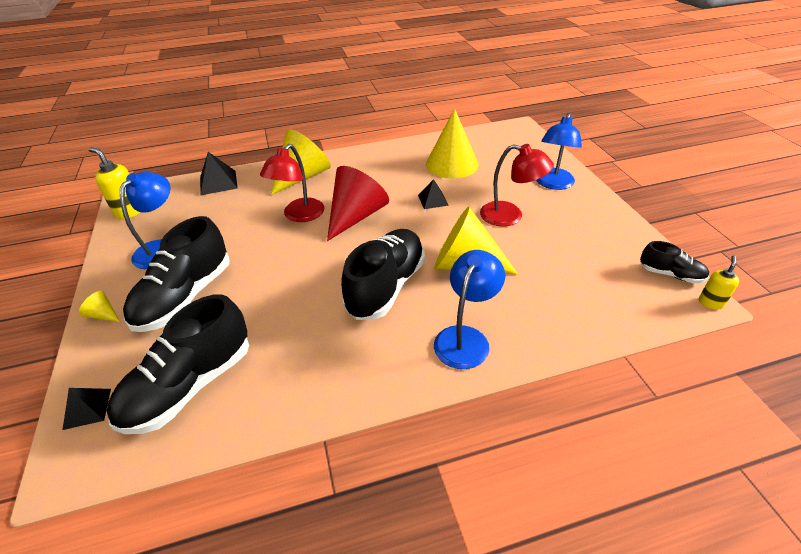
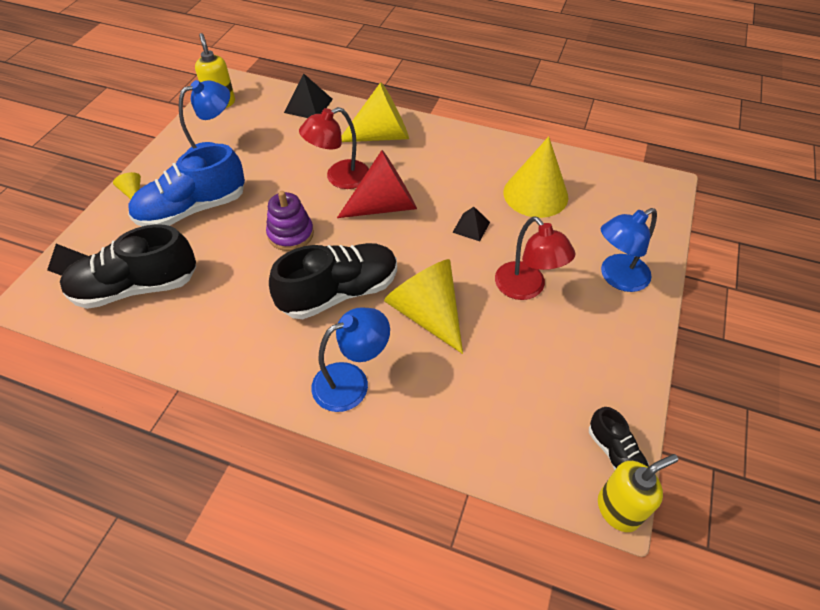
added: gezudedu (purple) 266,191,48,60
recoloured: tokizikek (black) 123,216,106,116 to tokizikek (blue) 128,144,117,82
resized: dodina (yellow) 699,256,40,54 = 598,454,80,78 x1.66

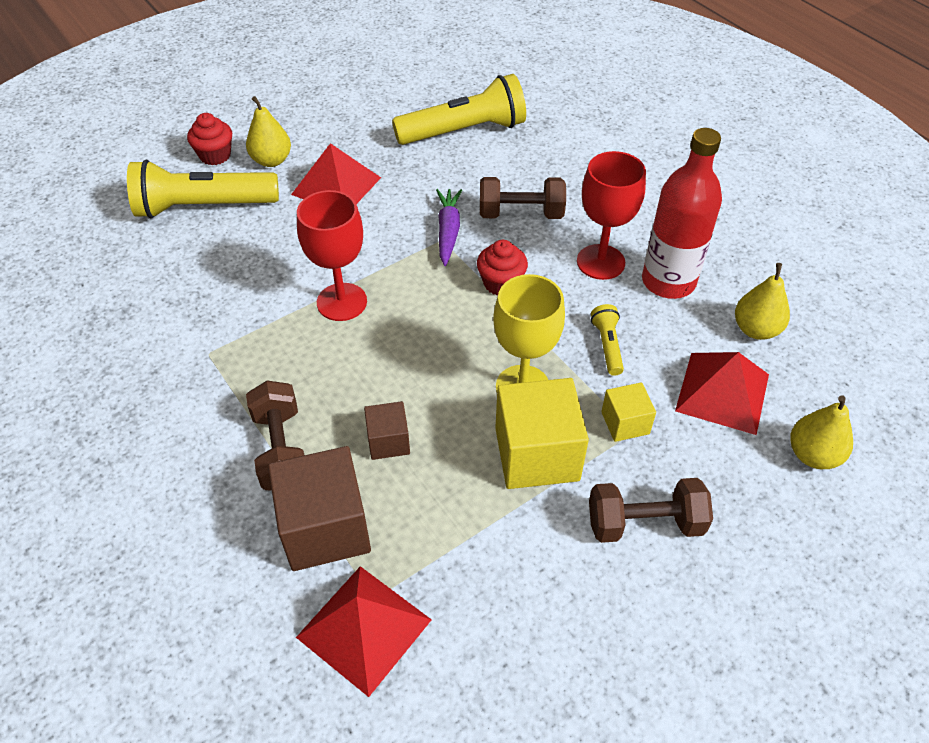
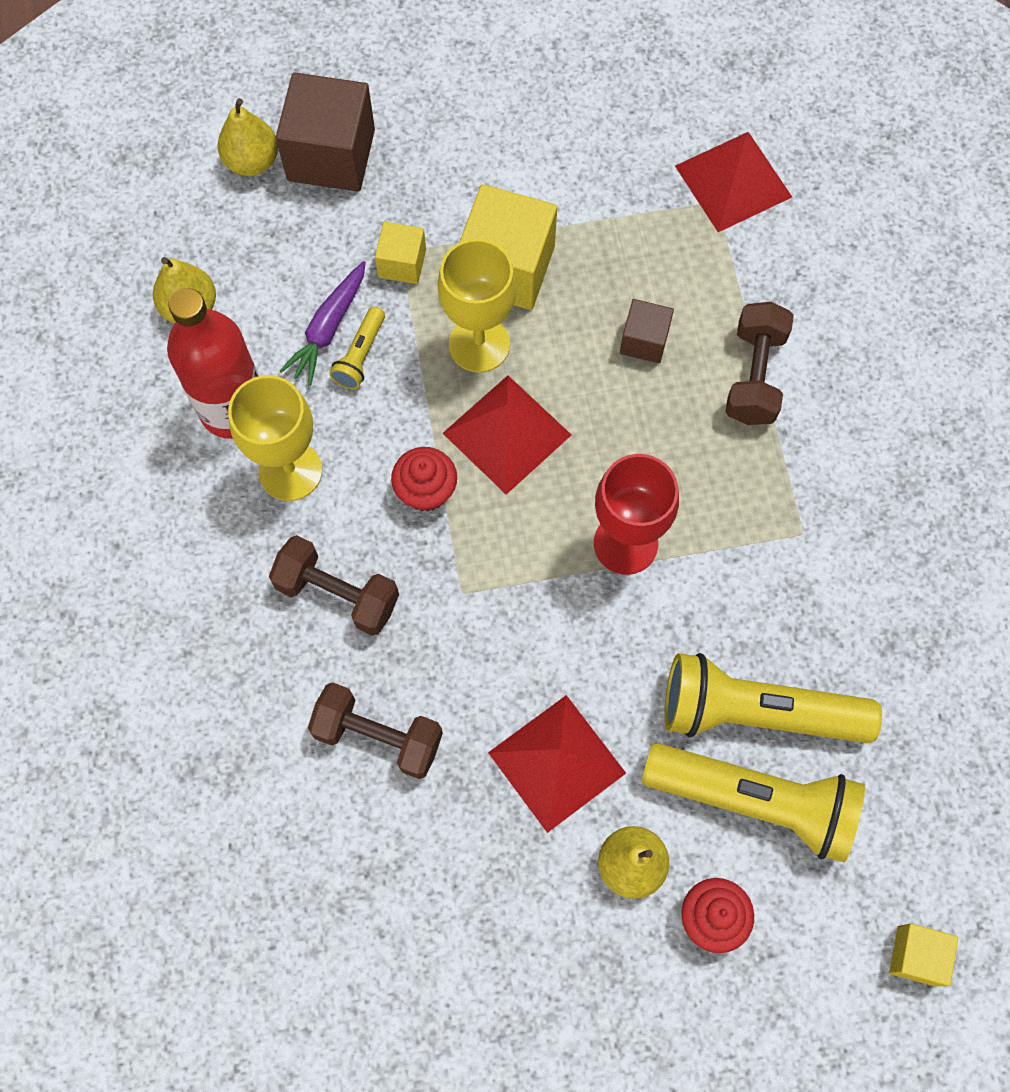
added: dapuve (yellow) 889,923,69,64
moved: dapuve (brown) 268,446,103,125 to 276,72,99,120; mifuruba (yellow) 392,74,134,71 to 664,653,218,90; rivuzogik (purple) 436,189,26,77 to 280,261,86,125; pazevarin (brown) 589,478,124,65 to 308,682,135,97; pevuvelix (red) 675,352,94,83 to 443,375,128,120
recoloured: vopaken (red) 577,151,69,129 to vopaken (yellow) 228,375,94,126

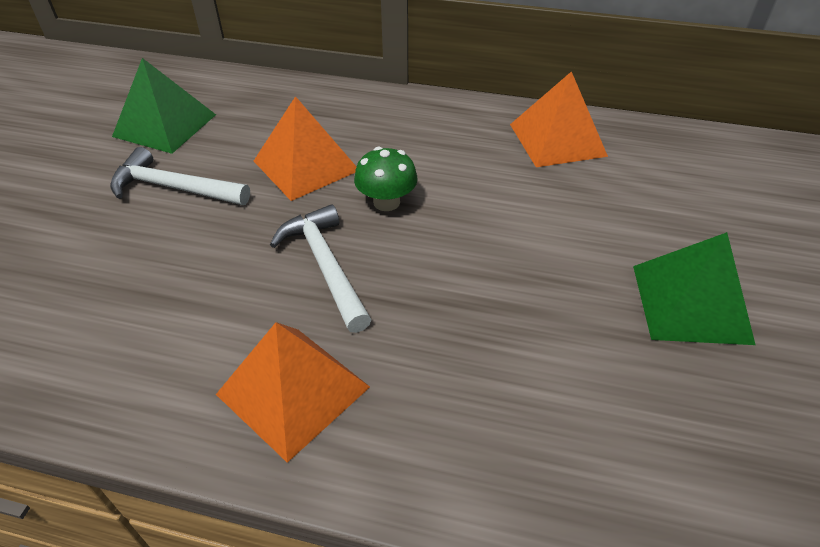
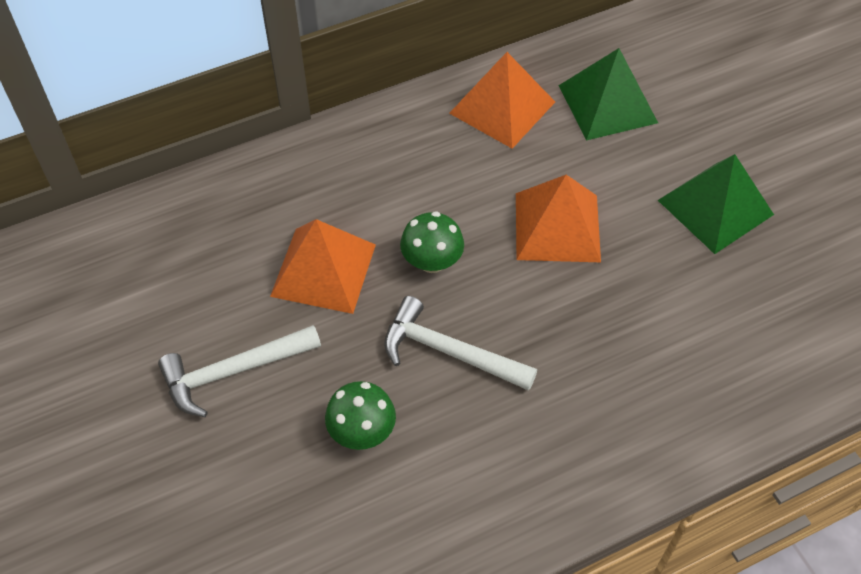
added: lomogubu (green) 325,381,71,69
moved: pevuvelix (green) 112,58,104,96 to 558,48,100,93; pevuvelix (orange) 216,322,154,141 to 516,175,85,87

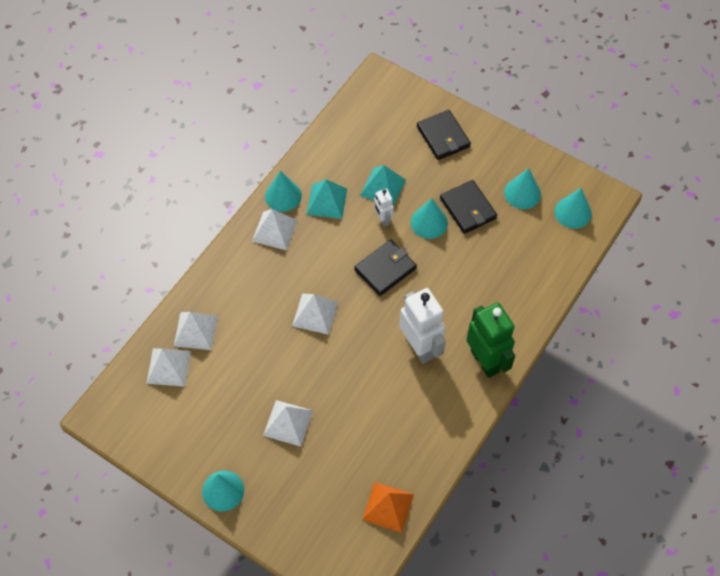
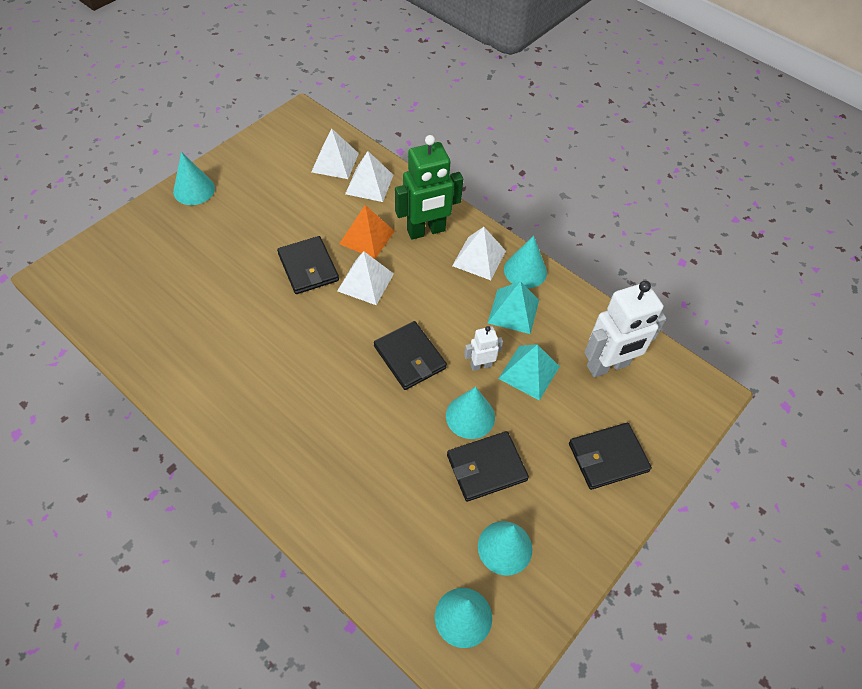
removed: pevuvelix (white) 263,400,50,47
added: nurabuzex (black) 277,236,62,58
moved: pevuvelix (orange) 362,482,52,51 to 339,205,56,54; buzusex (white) 400,288,46,76 to 584,281,82,96; buzusex (green) 466,303,49,75 to 395,135,68,105

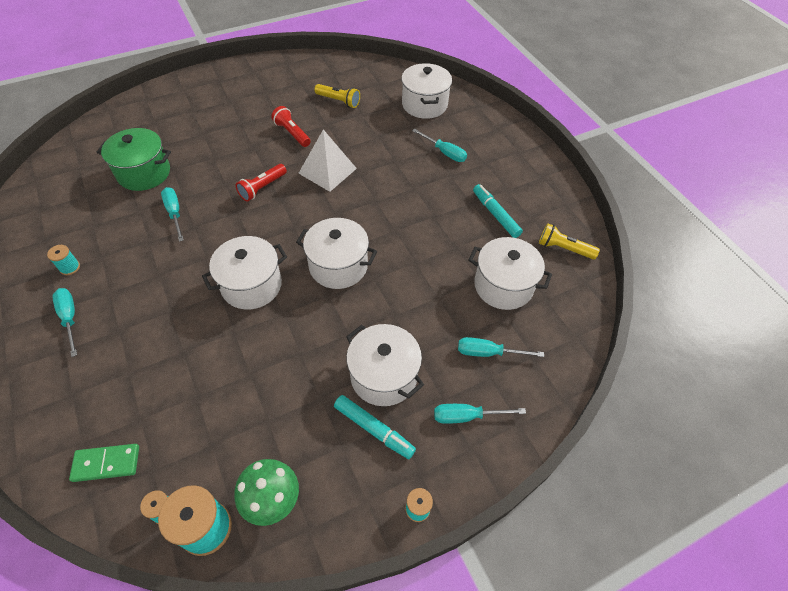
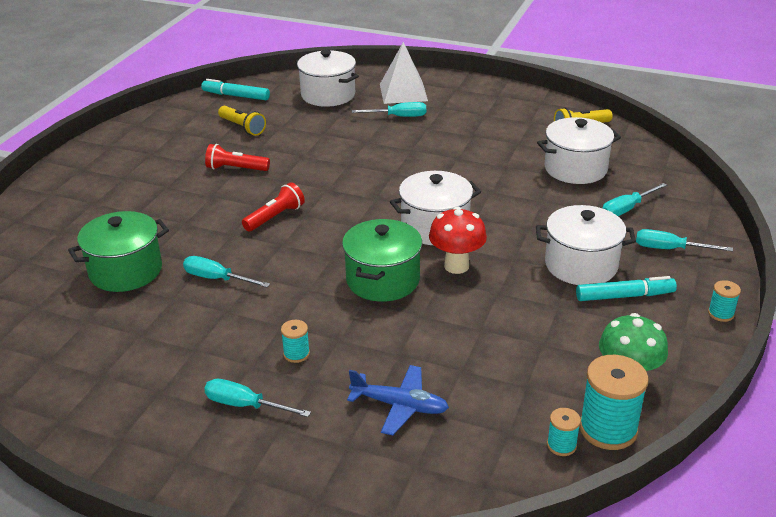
removed: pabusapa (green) 69,444,70,38
added: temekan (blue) 347,365,102,70; lomogubu (red) 429,207,58,67
moved: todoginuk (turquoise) 47,245,33,30 to 281,320,29,43; pevuvelix (white) 298,130,59,62 to 380,42,48,62; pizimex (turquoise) 473,184,50,54 to 201,79,69,21
recoloured: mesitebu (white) 202,236,85,74 to mesitebu (green) 342,219,80,83
turned: mifuruba (red) 236,164,51,37 = 242,182,63,50 135 degrees counterclockwise; mifuruba (yellow) 314,84,46,24 = 218,106,48,30 60 degrees clockwise; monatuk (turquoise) 434,404,92,20 = 636,229,97,22 60 degrees clockwise

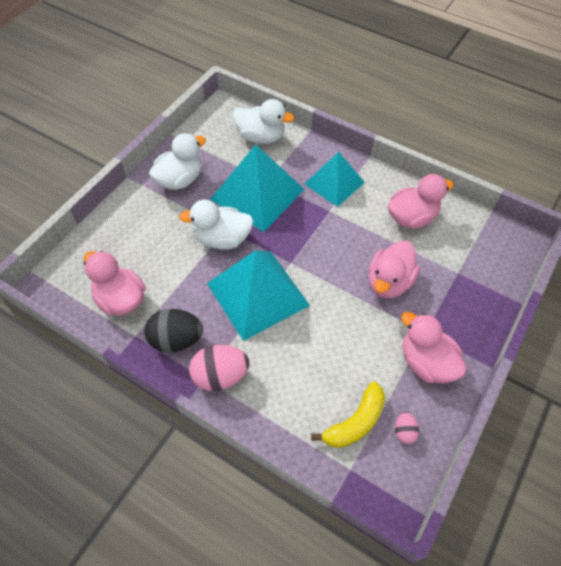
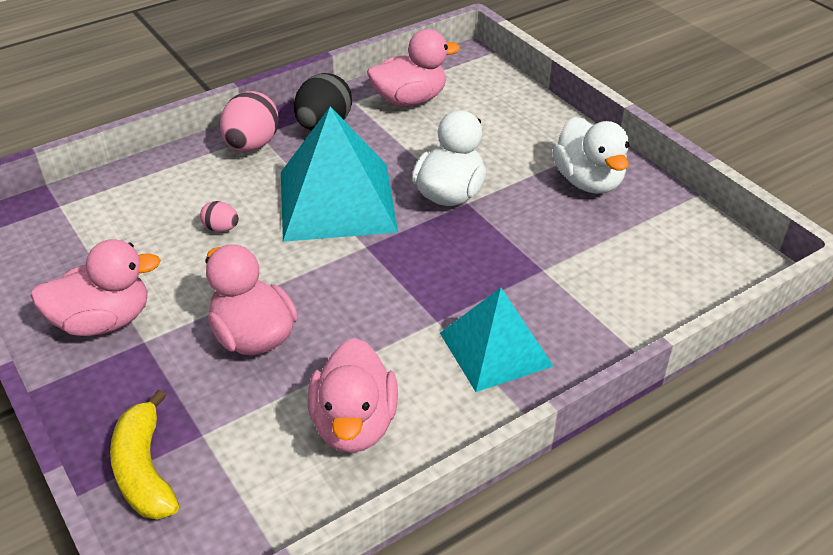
removed: pevuvelix (turquoise) 210,144,94,88; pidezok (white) 233,99,61,45
moved: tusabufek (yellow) 311,382,74,66 to 110,390,69,130; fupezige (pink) 395,412,24,32 to 200,201,39,31

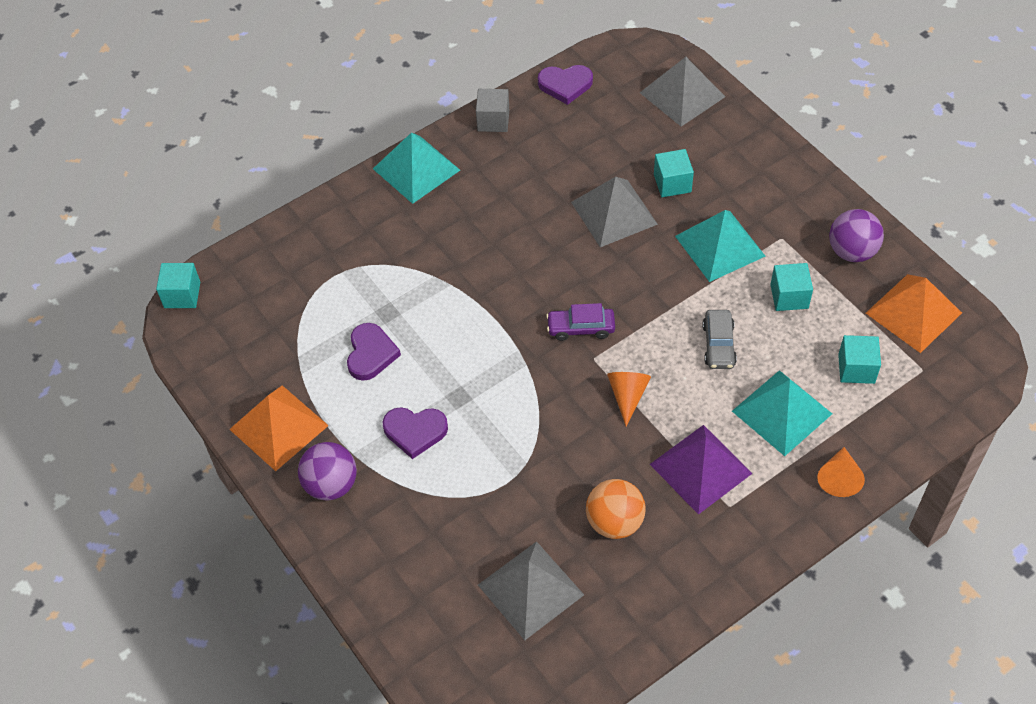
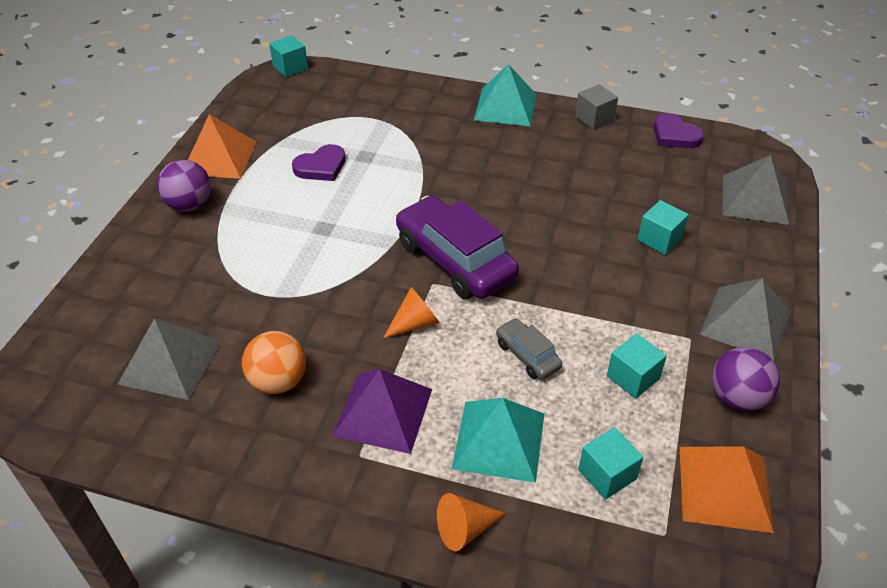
removed: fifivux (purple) 383,407,65,52; pevuvelix (turquoise) 675,210,90,72
moved: pevuvelix (grey) 571,177,87,70 to 700,278,90,83
turned: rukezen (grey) 703,310,34,59 = 496,318,66,61 90 degrees clockwise
resized: rukezen (purple) 546,303,69,38 = 396,196,123,103 x2.05

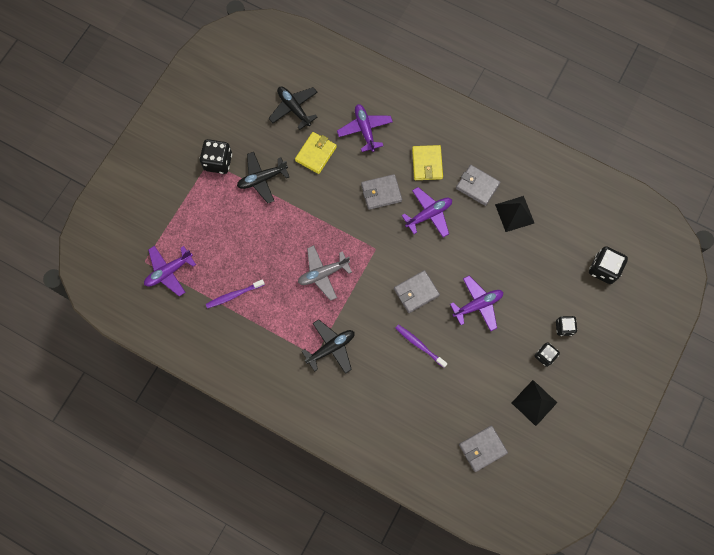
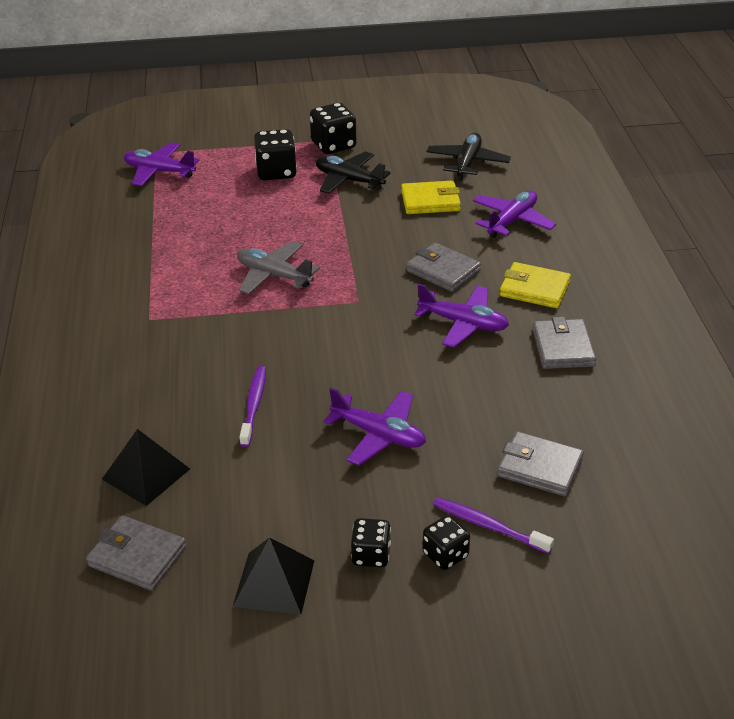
removed: temekan (black) 302,319,53,55
moved: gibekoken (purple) 206,279,59,30 to 433,497,121,57; nurabuzex (grey) 394,270,46,43 to 497,431,87,65; pevuvelix (black) 495,196,39,36 to 102,429,88,77; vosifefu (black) 589,246,39,38 to 254,129,43,51
turned: nurabuzex (yellow) 412,145,31,35 = 500,262,71,46 60 degrees clockwise

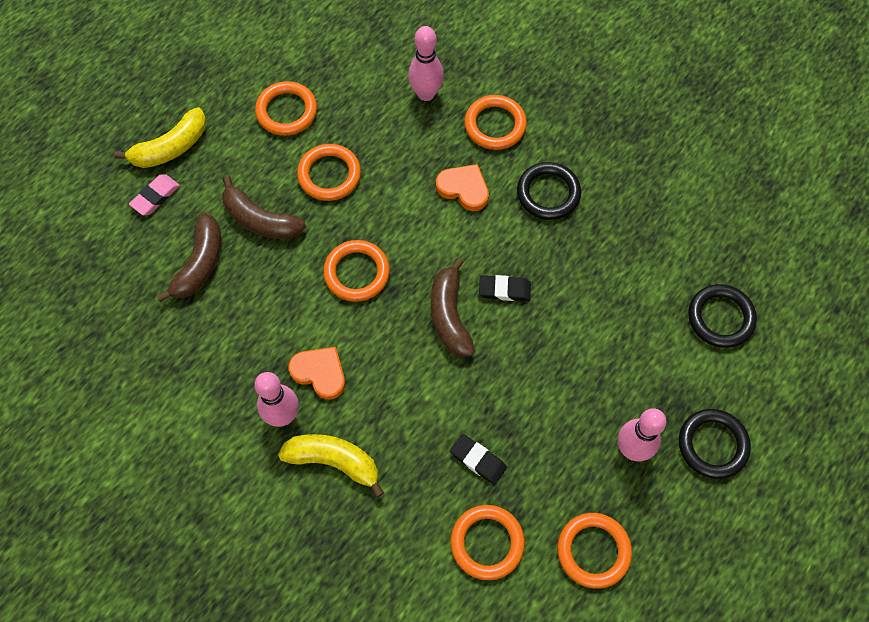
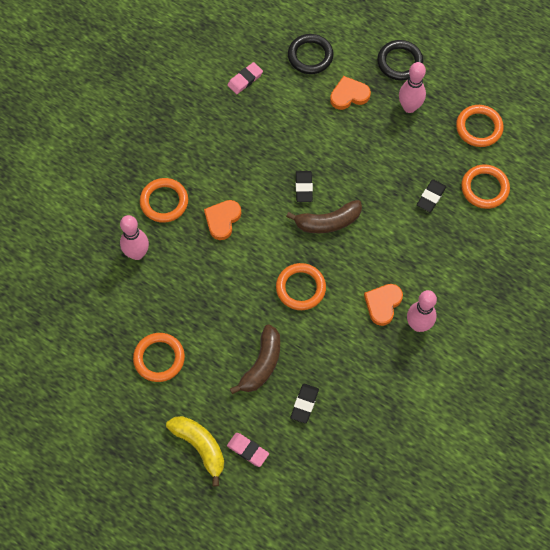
removed: tusabufek (yellow) 278,434,106,64; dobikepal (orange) 297,144,64,57; dobikepal (black) 517,162,64,58
added: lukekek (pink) 227,62,36,32; fifivux (orange) 330,76,41,34
replaced: tusabufek (brown) 157,213,64,89 to lukekek (black) 291,384,28,40

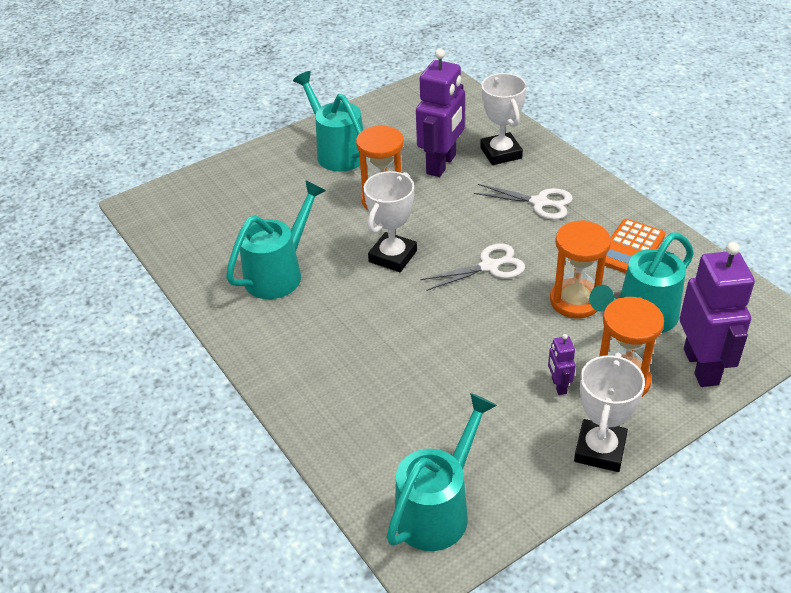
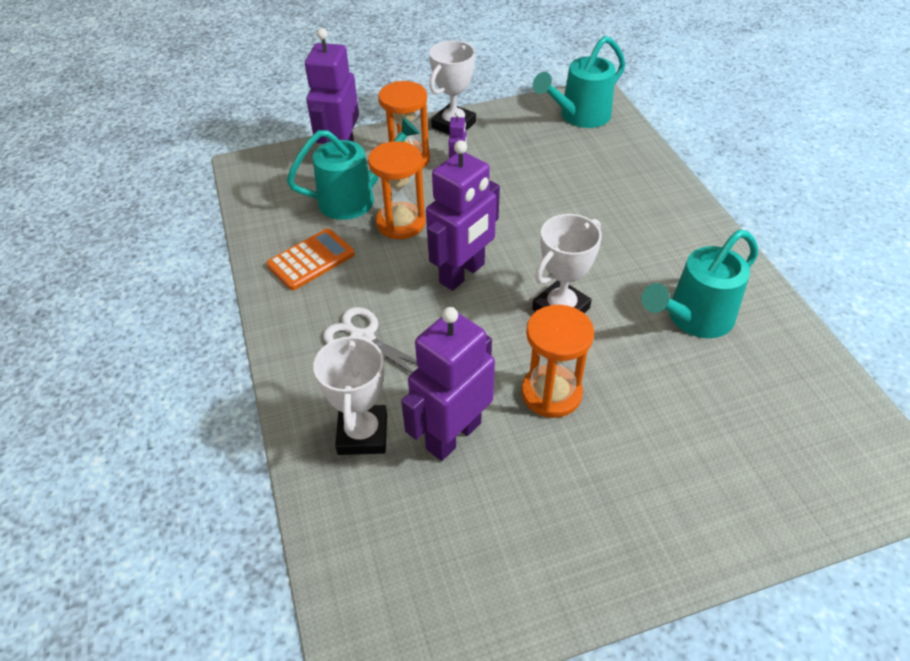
removed: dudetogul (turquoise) 293,71,70,101
replaced: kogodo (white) 420,243,105,48 to buzusex (purple) 426,140,74,151

